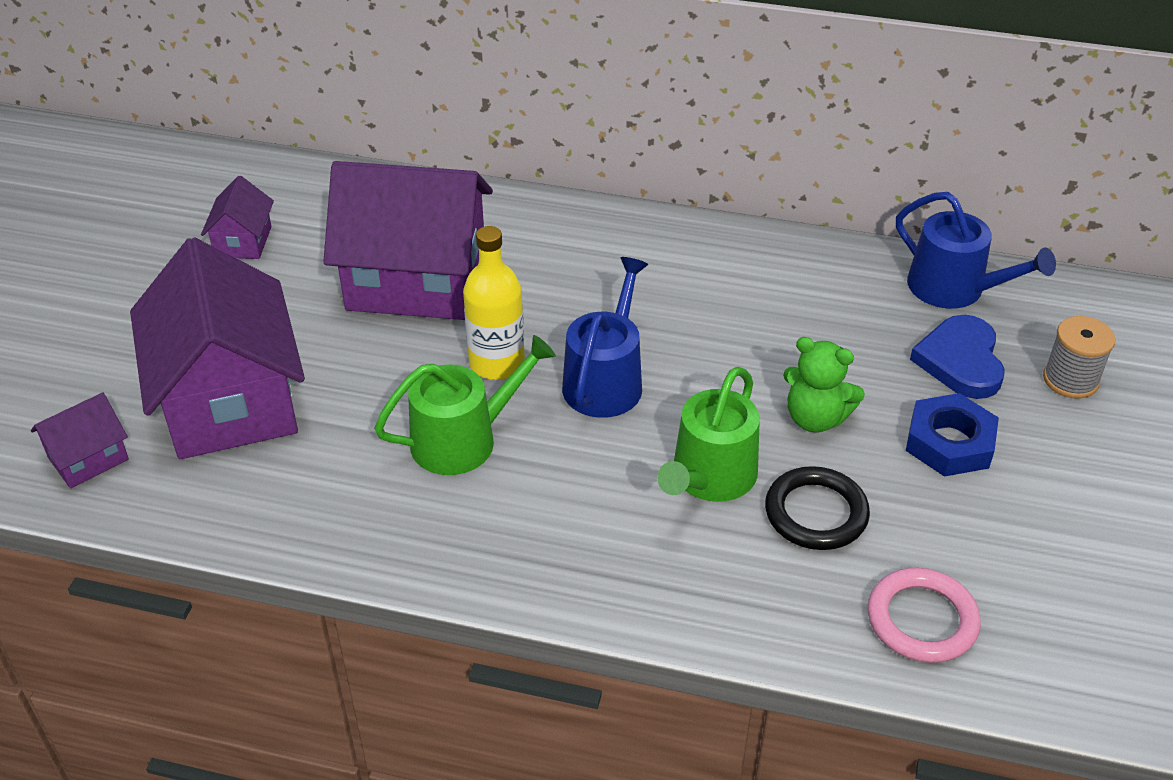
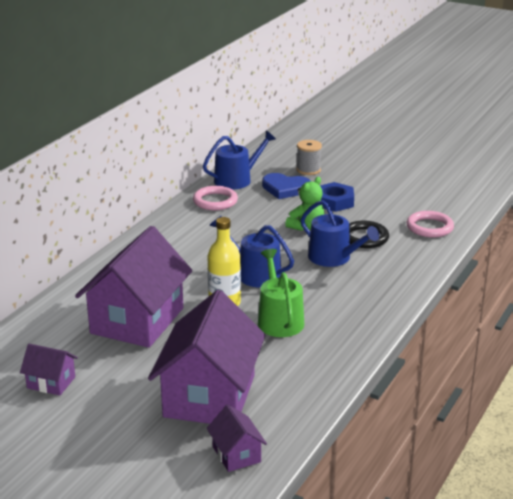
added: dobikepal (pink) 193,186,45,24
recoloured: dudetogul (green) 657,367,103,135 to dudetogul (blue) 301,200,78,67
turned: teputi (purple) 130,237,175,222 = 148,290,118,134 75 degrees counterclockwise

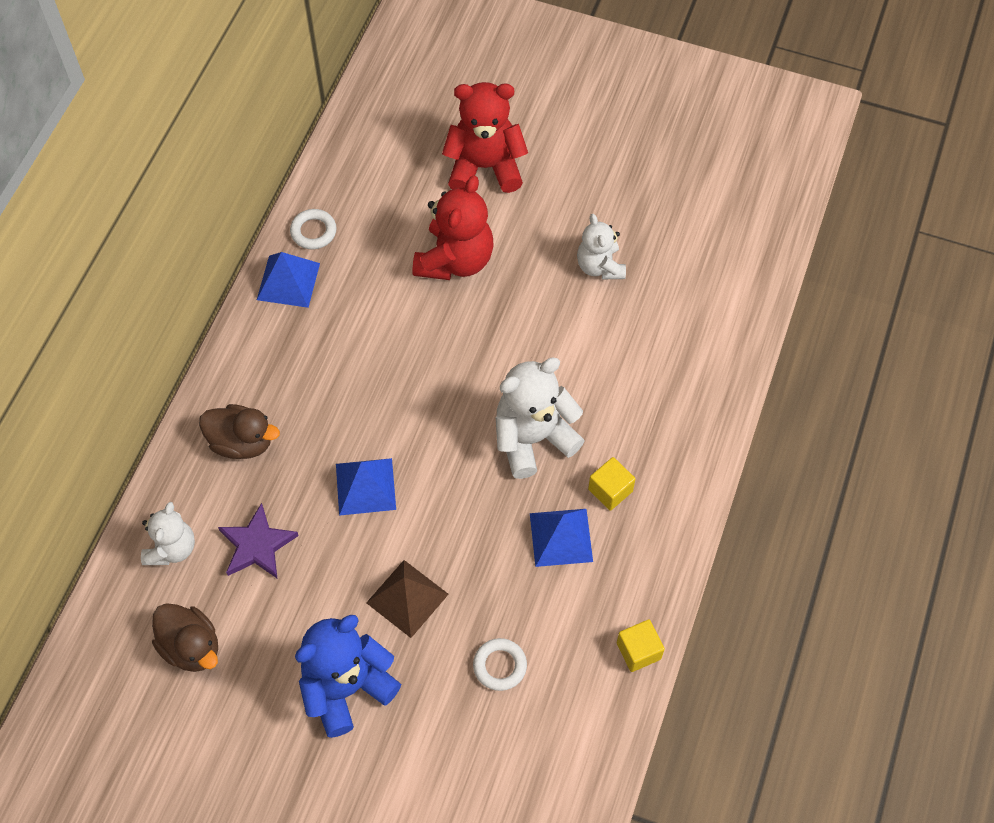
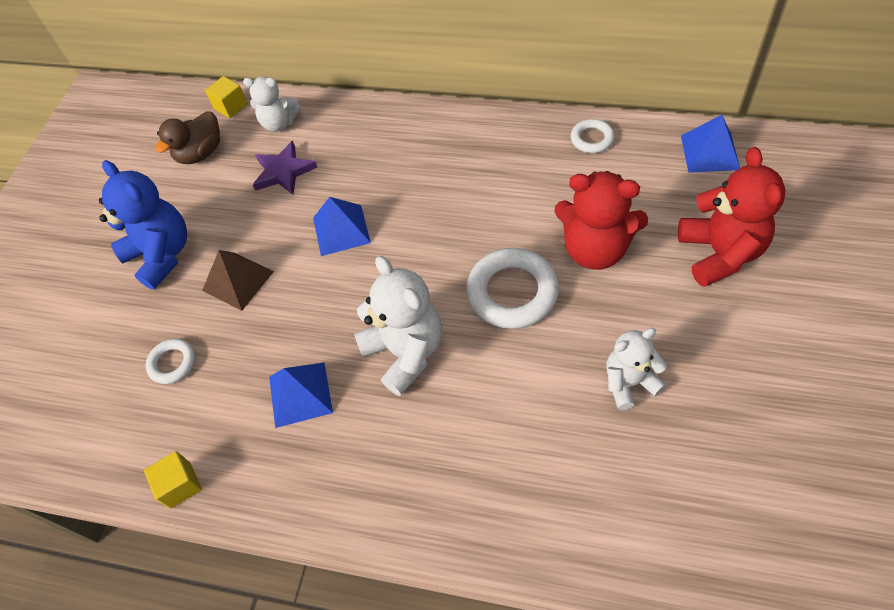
removed: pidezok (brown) 199,404,81,55
added: dobikepal (white) 466,248,93,81
moved: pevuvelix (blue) 257,252,63,56 to 681,115,59,58; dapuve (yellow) 588,457,48,54 to 205,76,43,42

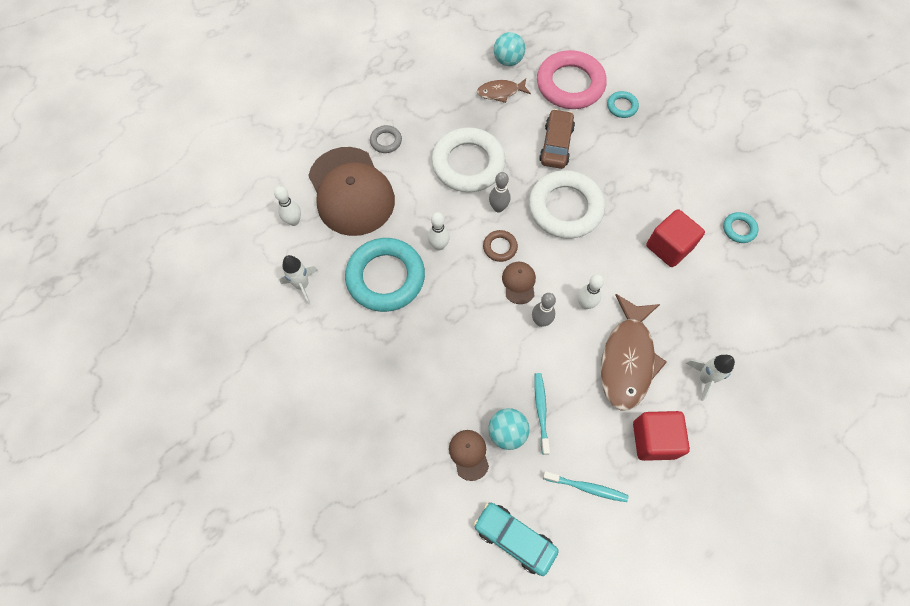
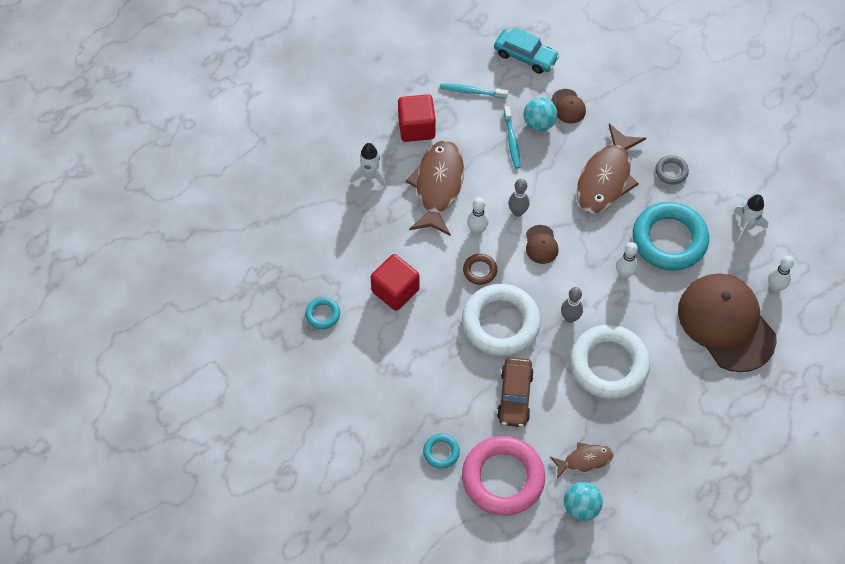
added: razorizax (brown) 577,124,69,90
moved: dobikepal (grey) 370,125,32,28 to 656,155,33,30; dobikepal (brown) 483,230,35,32 to 463,254,34,31

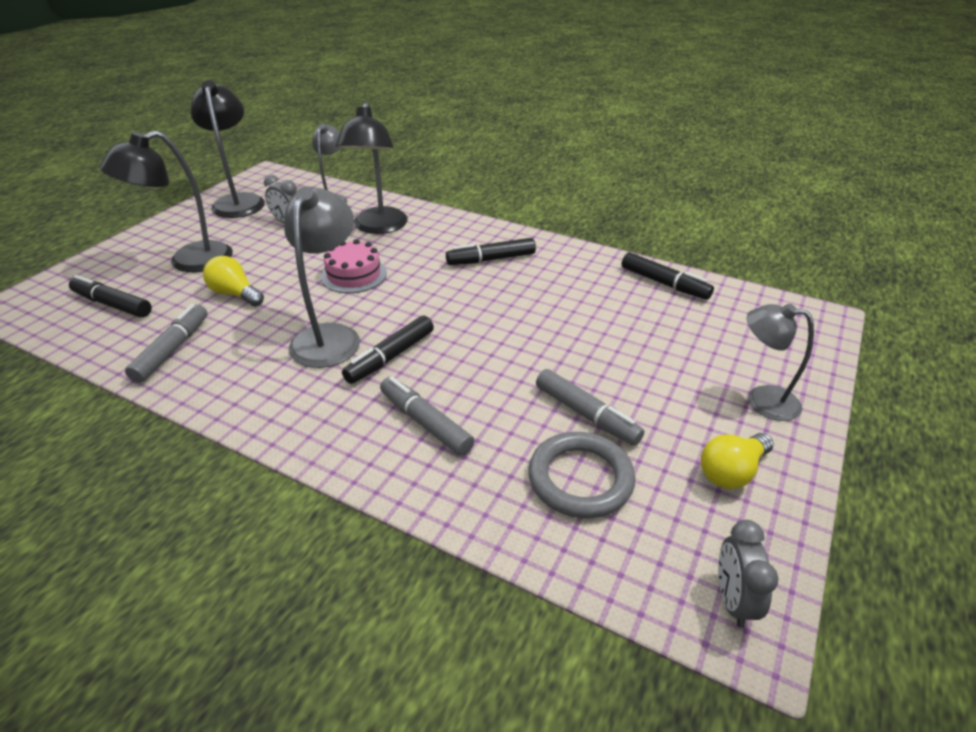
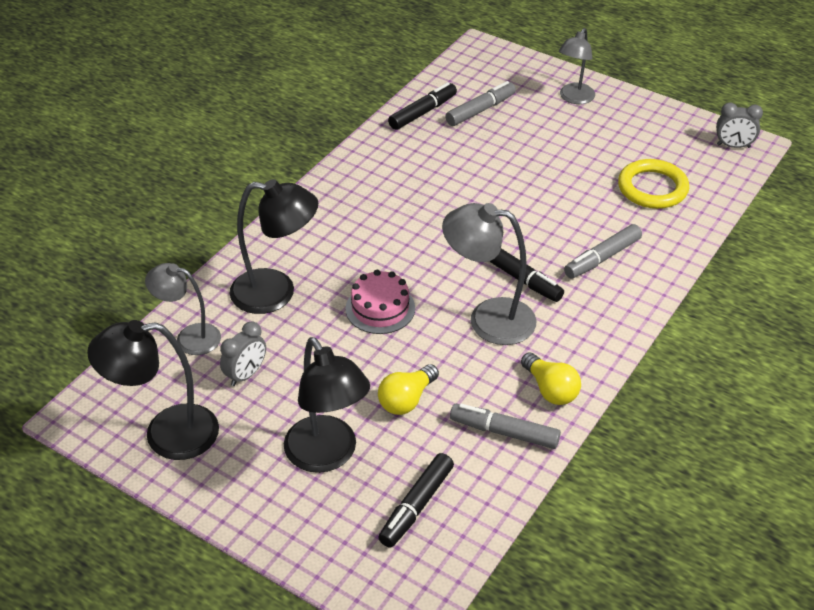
removed: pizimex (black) 446,238,90,27
moved: pizimex (grey) 536,369,108,77 to 445,81,71,45; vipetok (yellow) 701,433,73,56 to 521,352,60,53
recoloured: dobikepal (grey) 528,432,107,86 to dobikepal (yellow) 618,159,71,50

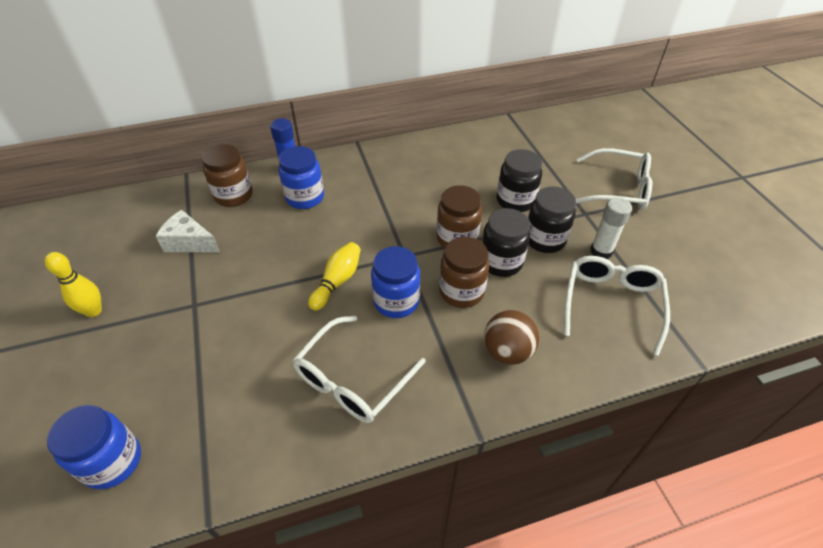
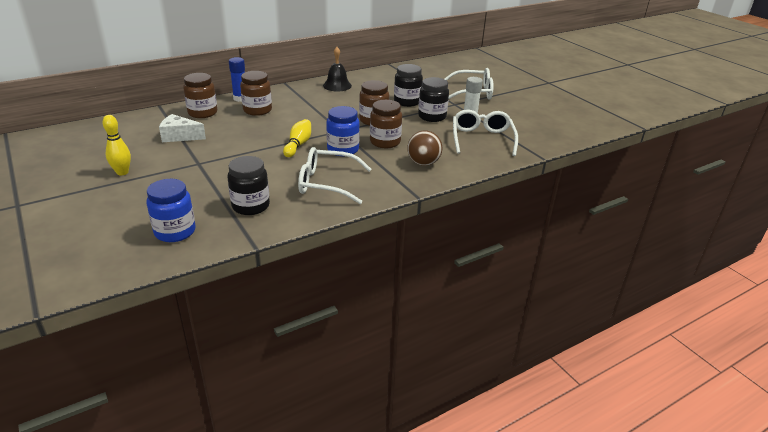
added: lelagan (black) 323,47,29,44
moved: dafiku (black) 482,208,48,69 to 228,156,42,59
recoloured: dafiku (blue) 278,146,46,63 to dafiku (brown) 240,71,32,45
turned: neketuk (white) 293,316,133,107 = 298,147,74,57 75 degrees clockwise

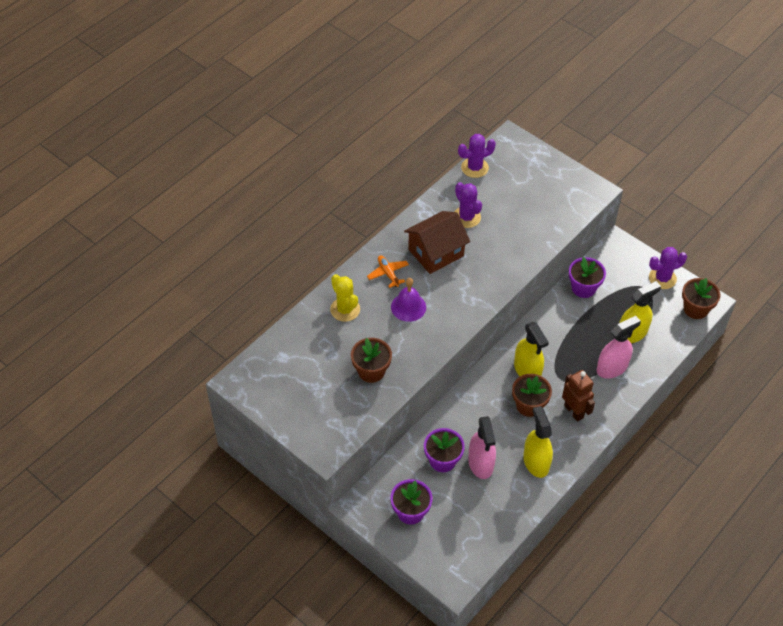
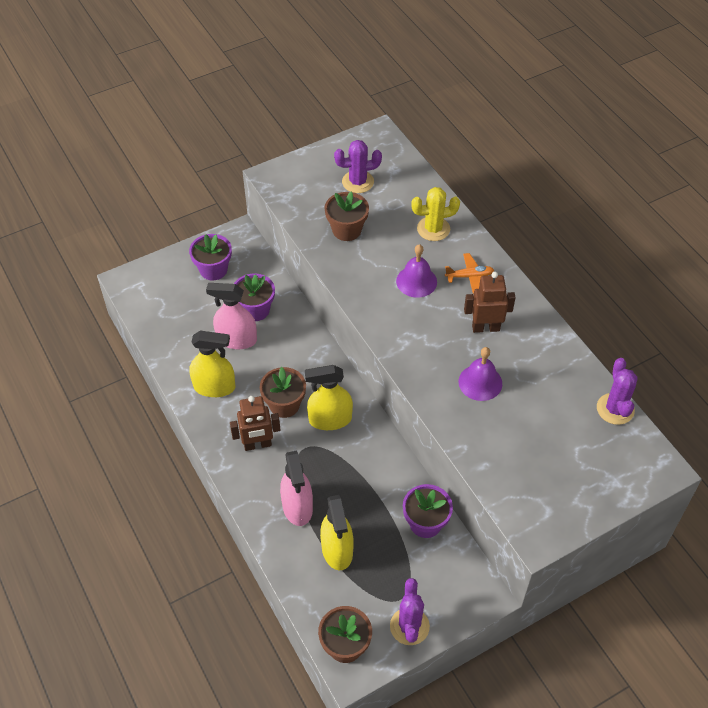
added: lelagan (purple) 459,347,43,54
moved: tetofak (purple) 454,182,28,46 to 334,140,48,53
replaced: teputi (brown) 404,211,66,63 to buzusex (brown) 464,272,52,61

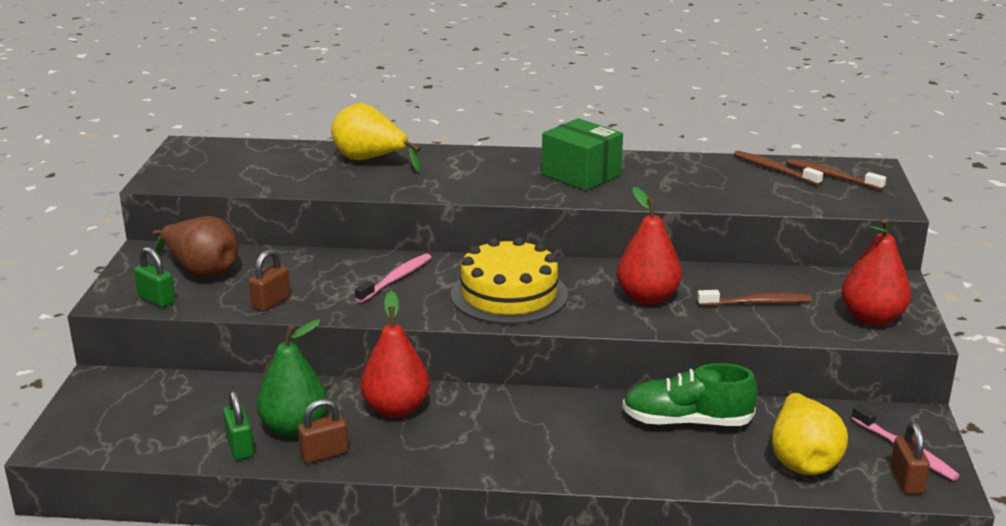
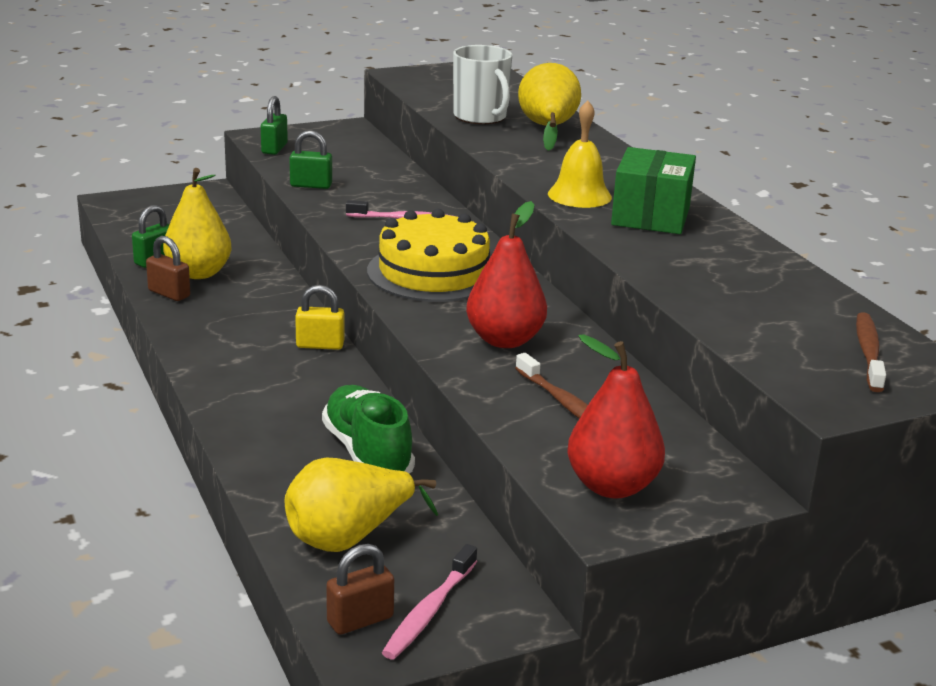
removed: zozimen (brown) 153,216,85,62; zozimen (red) 361,291,69,127; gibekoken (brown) 734,151,89,35
added: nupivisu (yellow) 295,285,49,65; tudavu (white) 453,45,59,79; lelagan (yellow) 548,100,64,108
recoloured: nupivisu (brown) 249,249,42,63 to nupivisu (green) 290,130,42,59; zozimen (green) 256,319,72,119 to zozimen (yellow) 163,168,69,111

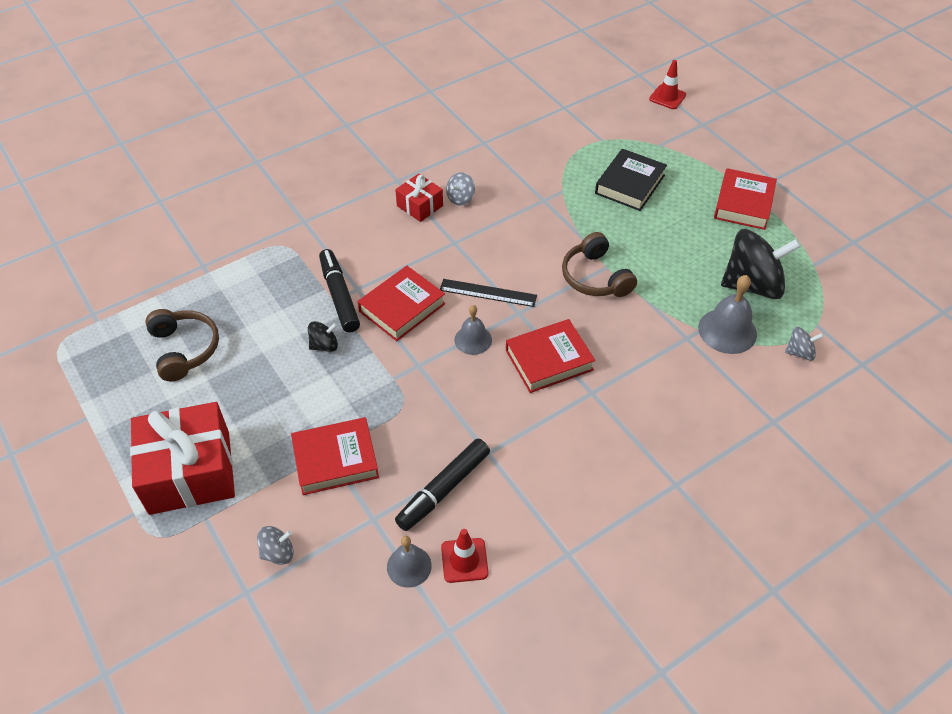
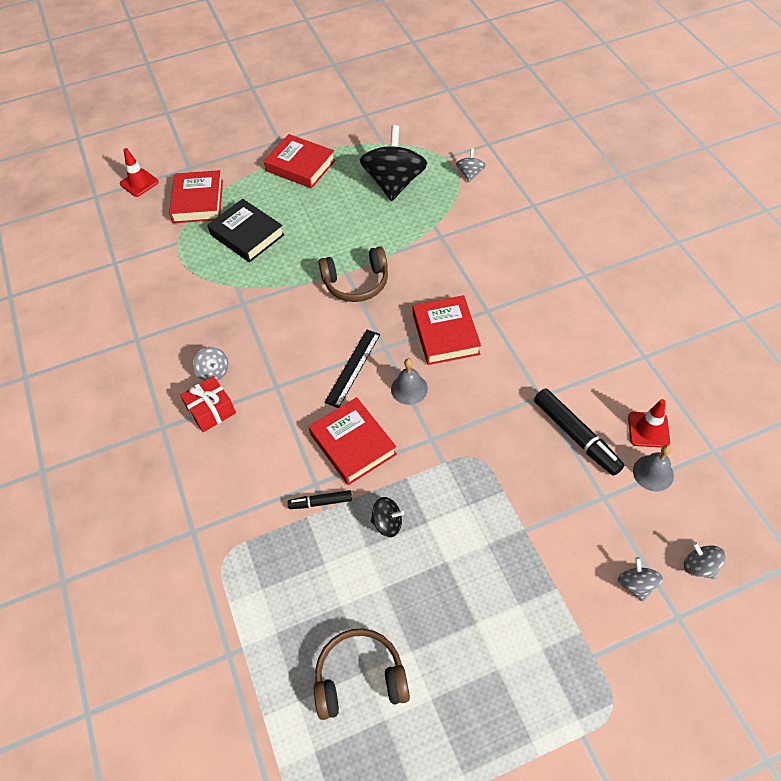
removed: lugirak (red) 130,402,105,113; lelagan (grey) 698,275,59,79
added: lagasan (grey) 684,542,42,37
moved: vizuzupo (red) 291,417,88,78 to 169,170,54,53
turned: lagasan (black) 308,321,30,31 = 371,497,33,40 105 degrees clockwise
resized: pizimex (black) 319,249,41,84 = 288,490,64,19 x0.56

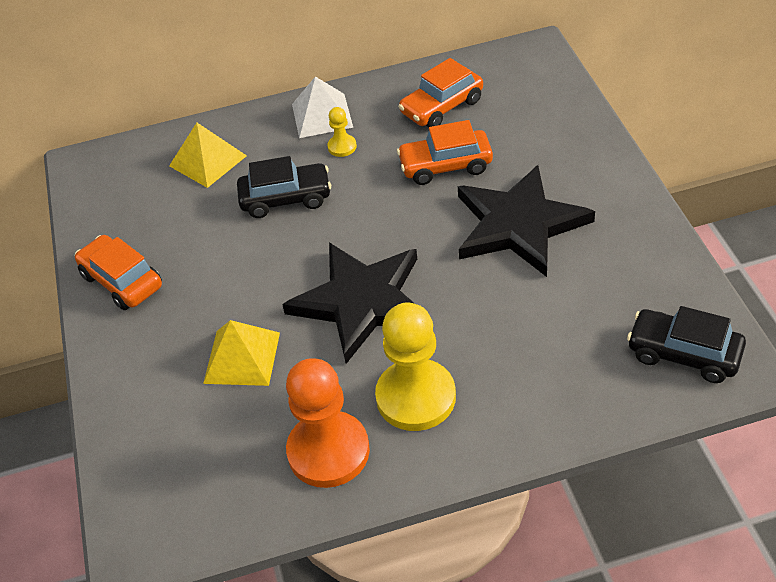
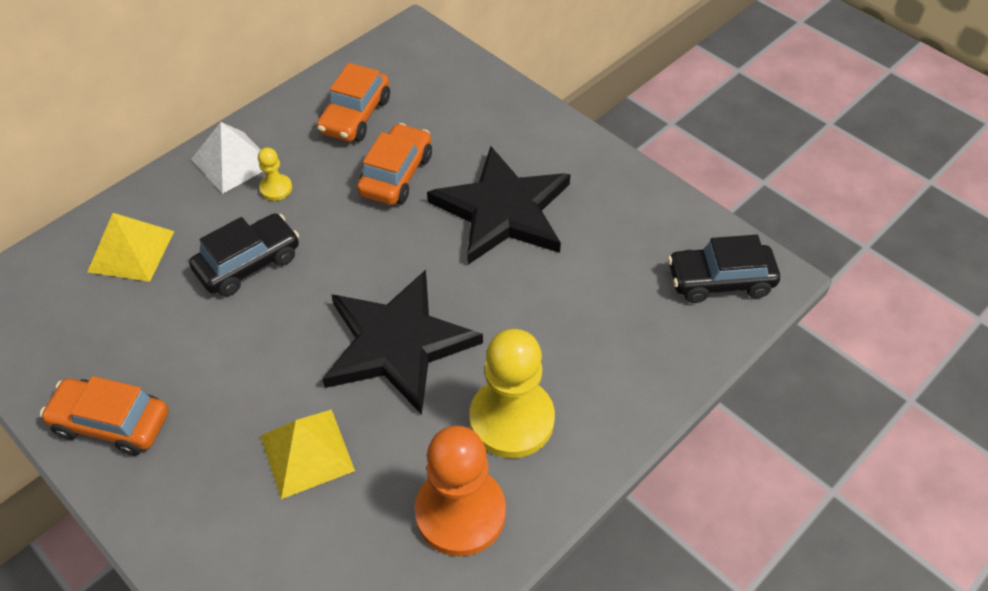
turned: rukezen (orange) 397,120,96,65 = 357,123,75,82 150 degrees clockwise

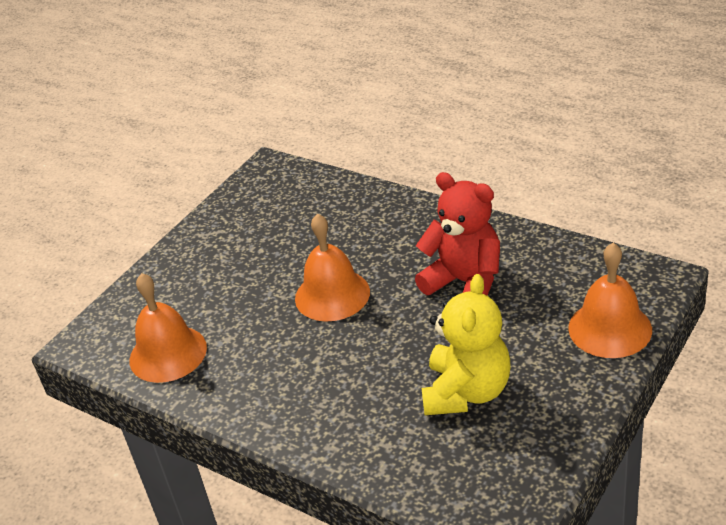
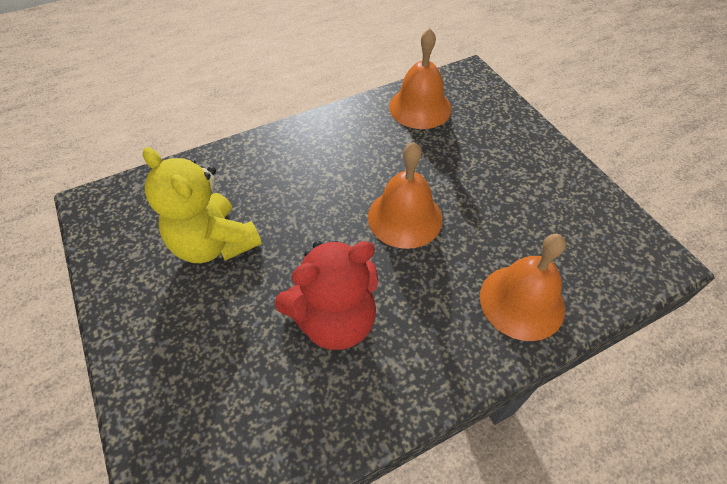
moved: lelagan (orange) 568,243,84,115 to 480,234,86,107

